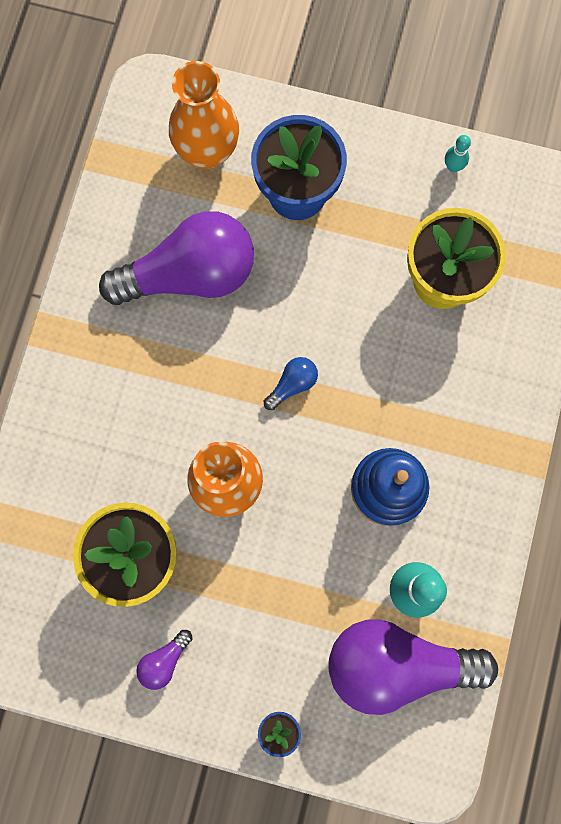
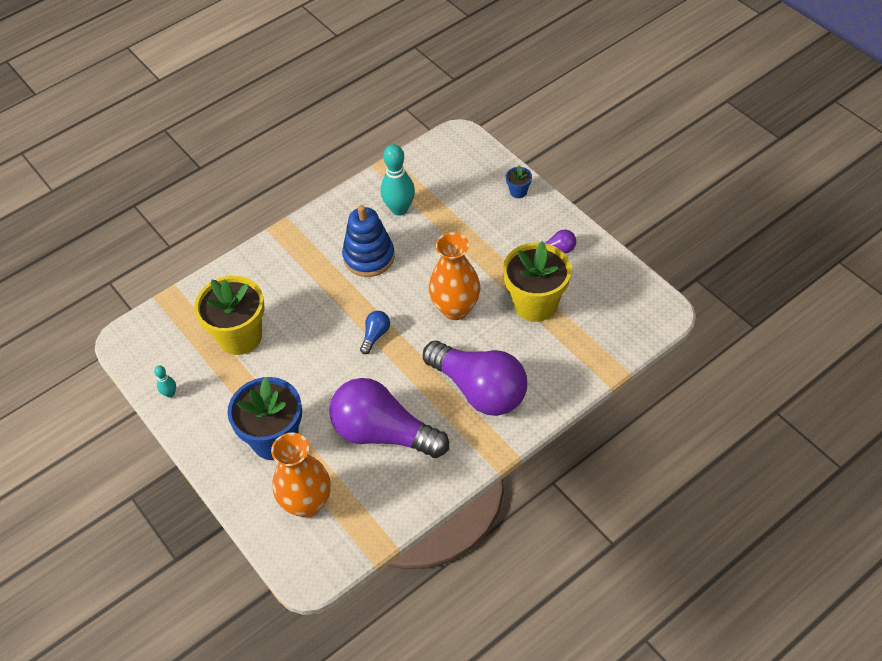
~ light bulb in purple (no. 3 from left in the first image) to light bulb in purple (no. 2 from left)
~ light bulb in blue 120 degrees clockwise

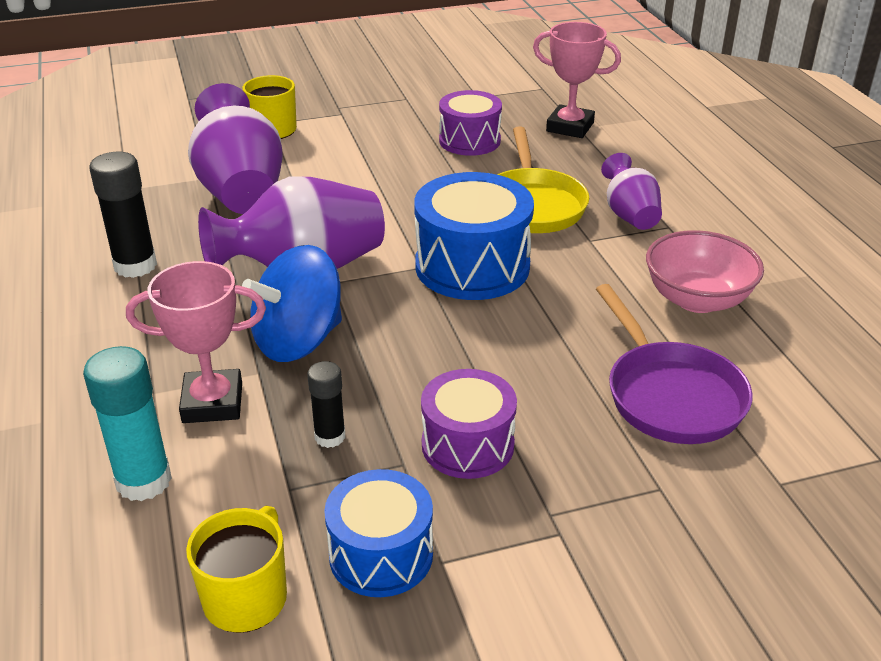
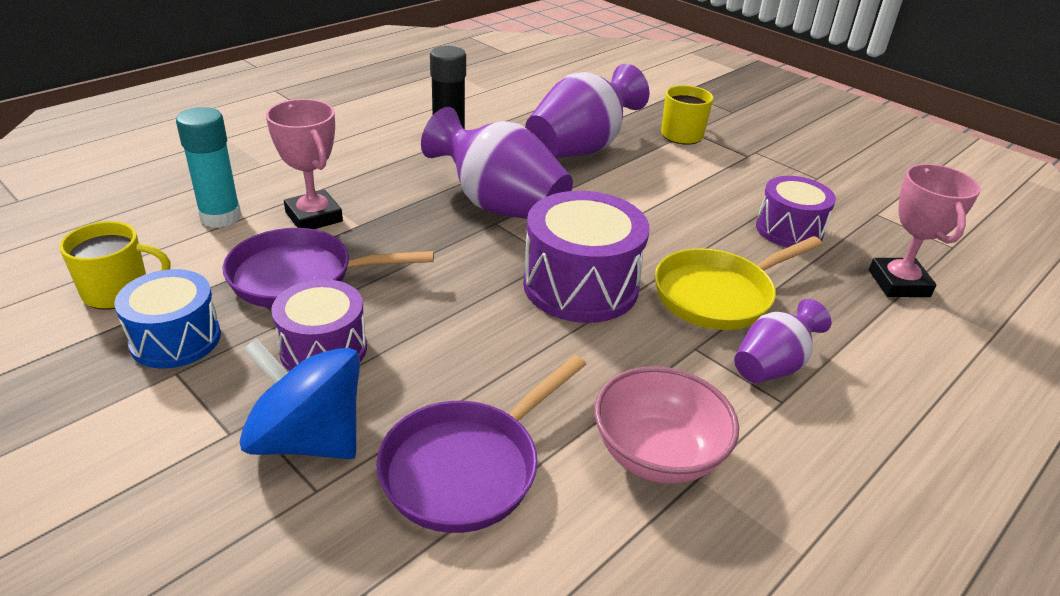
~ spinning top in blue
~ glue stick in black (no. 2 from left) to pan in purple (no. 1 from left)
~ drum in blue (no. 2 from left) to drum in purple (no. 2 from left)

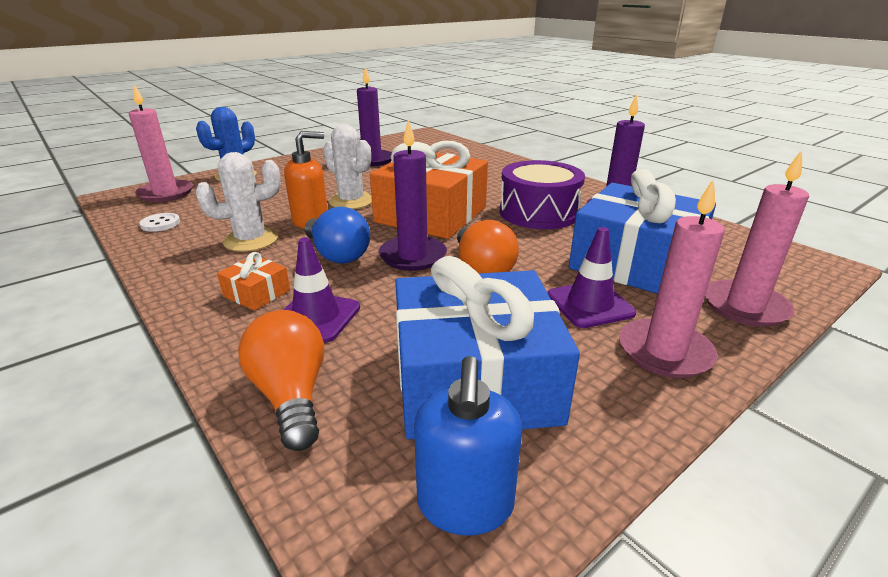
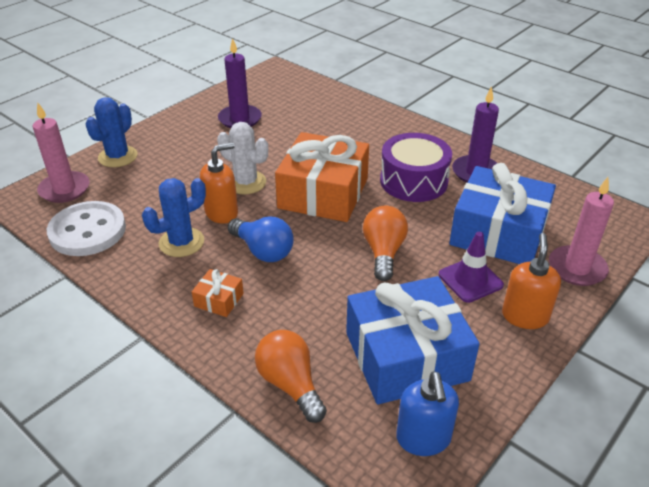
- traffic cone in purple (no. 1 from left)
- candle in purple (no. 2 from left)
~ candle in pink (no. 2 from left) to soap dispenser in orange (no. 2 from left)
~ cactus in white (no. 1 from left) to cactus in blue (no. 2 from left)
~ light bulb in orange (no. 2 from left) 150 degrees counterclockwise
~ button in white x2.32

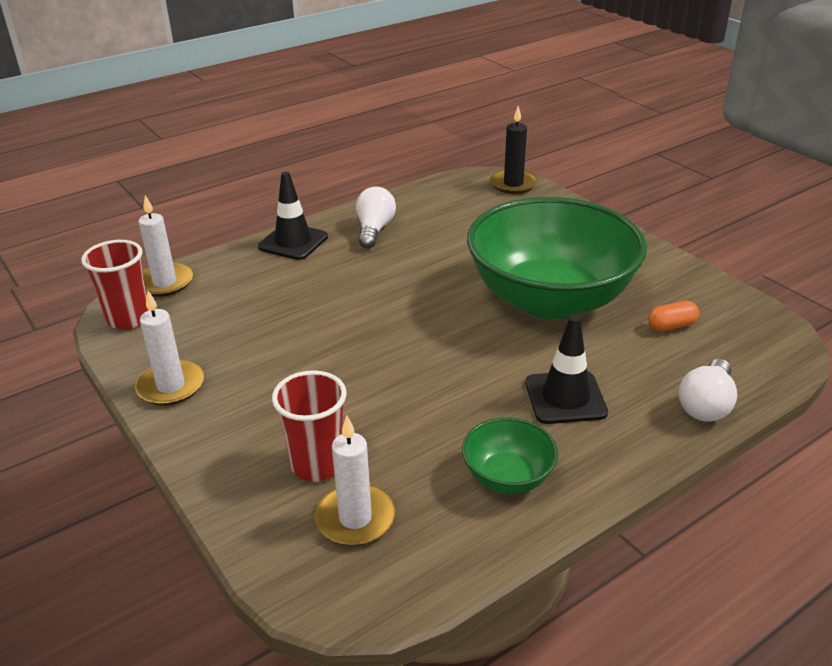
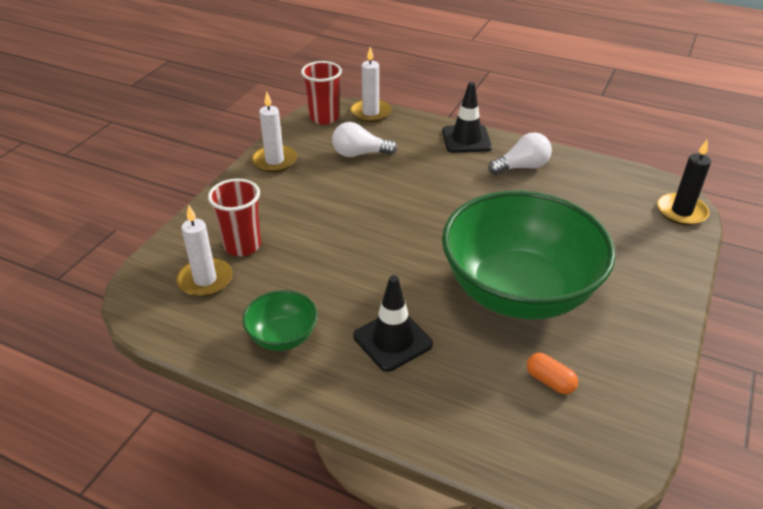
~ light bulb in white (no. 2 from left in the first image) to light bulb in white (no. 1 from left)

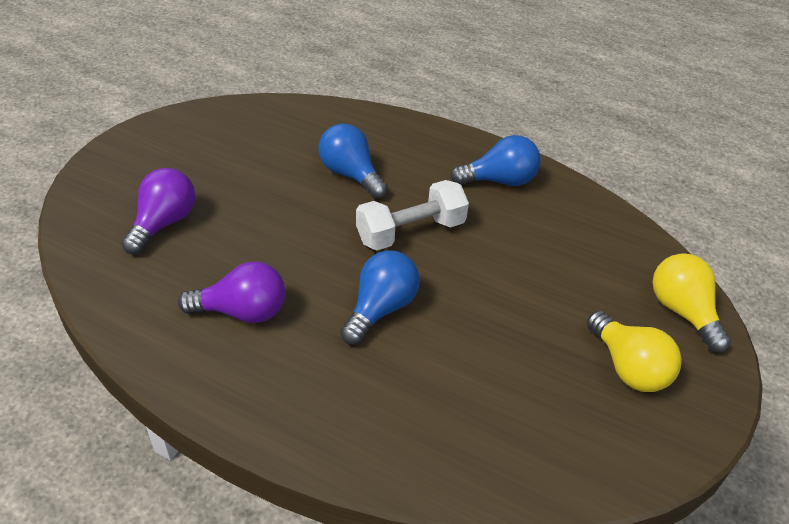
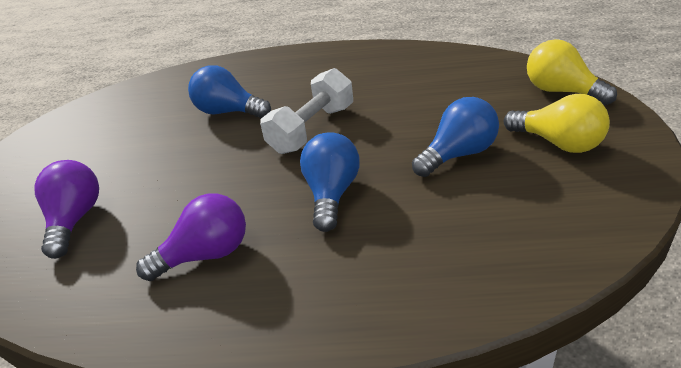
~ light bulb in blue (no. 3 from left)

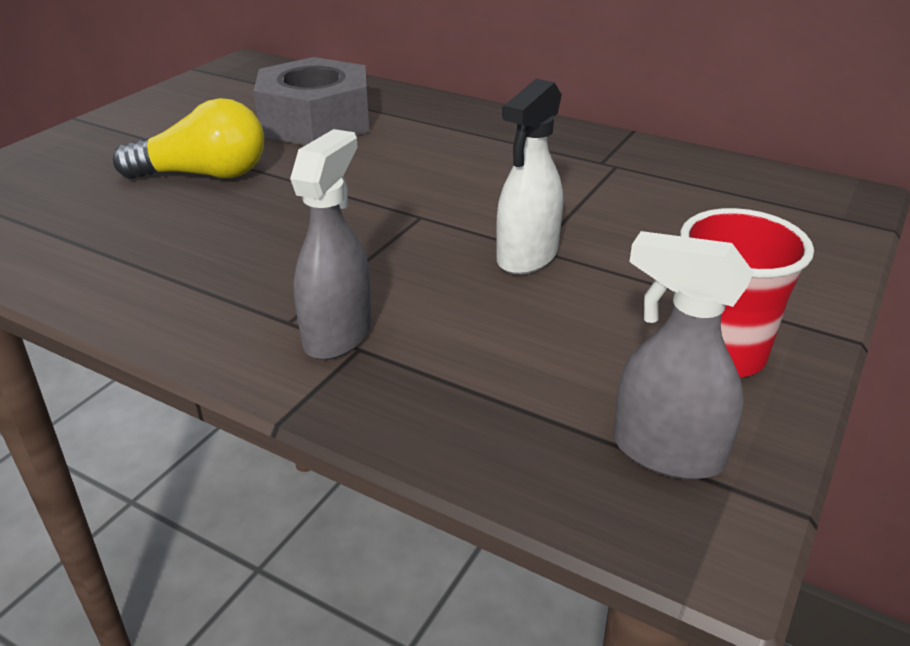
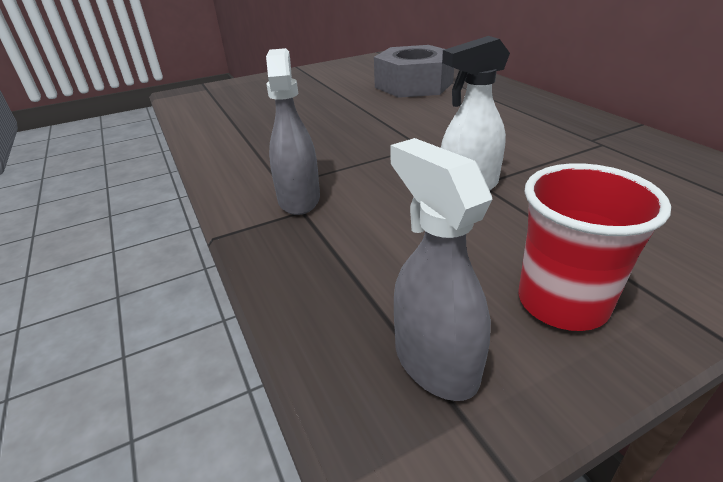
- light bulb in yellow
~ spray bottle in grey (no. 1 from left) 60 degrees counterclockwise

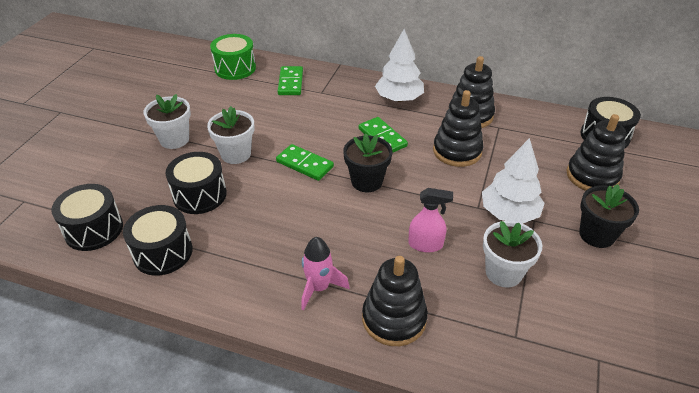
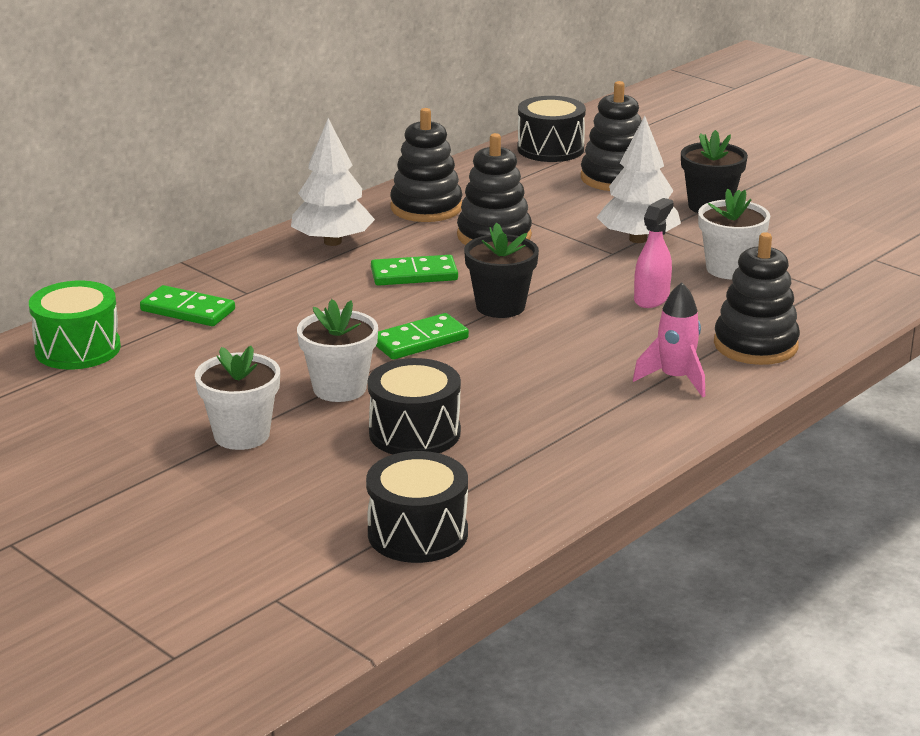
- drum in black (no. 2 from left)

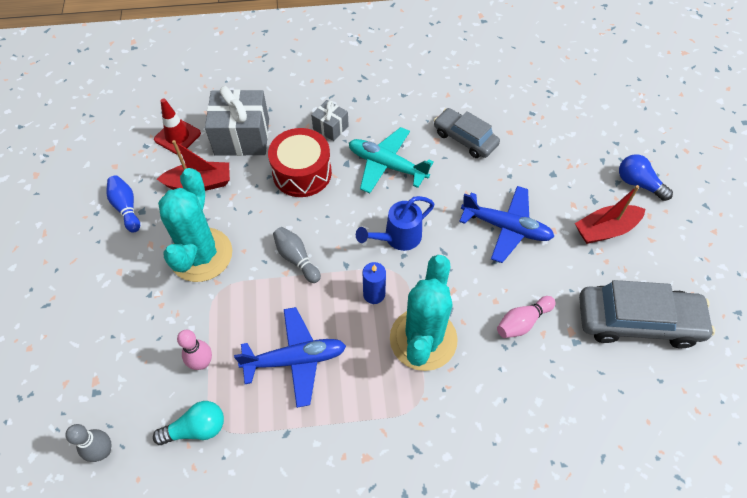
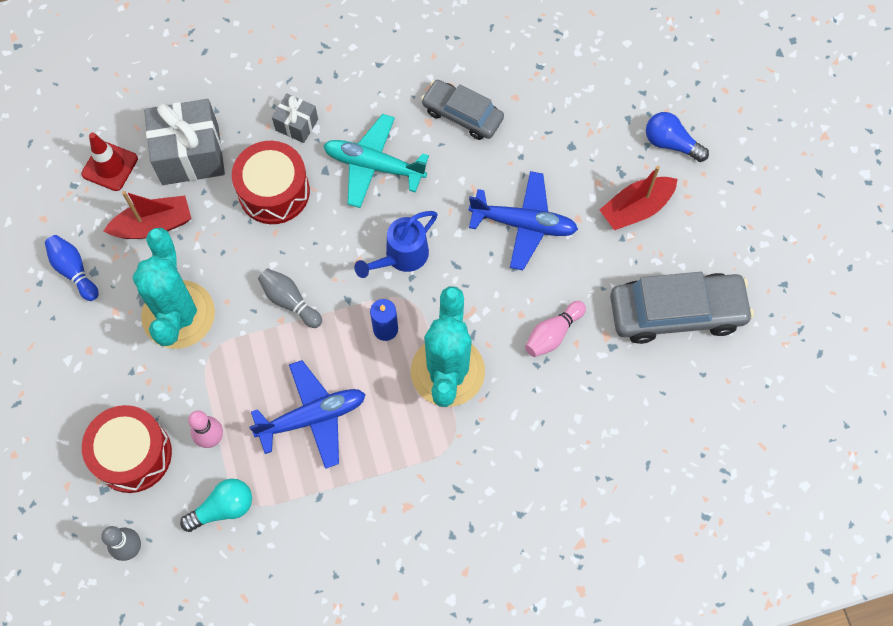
+ drum in red (no. 1 from left)

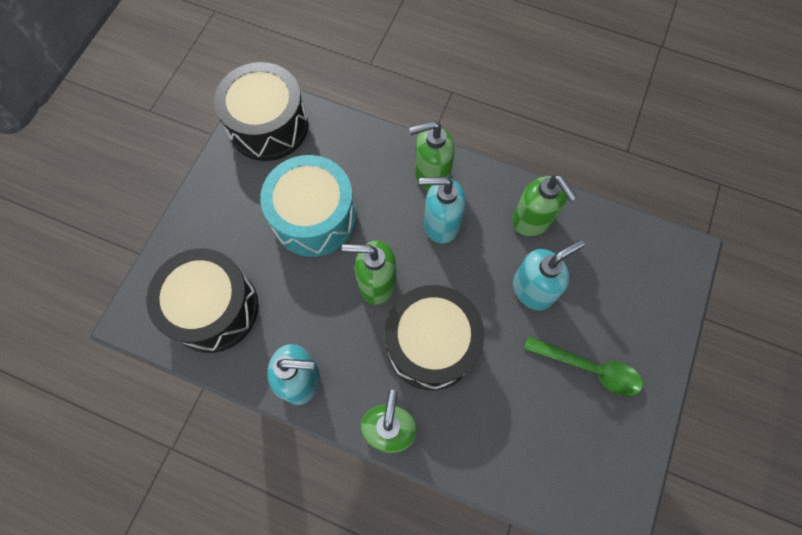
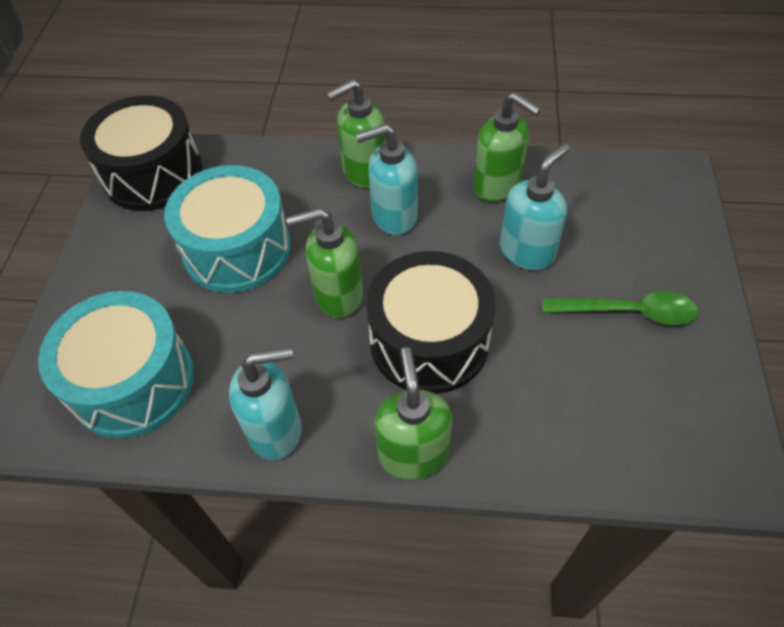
~ drum in black (no. 1 from left) to drum in turquoise (no. 1 from left)

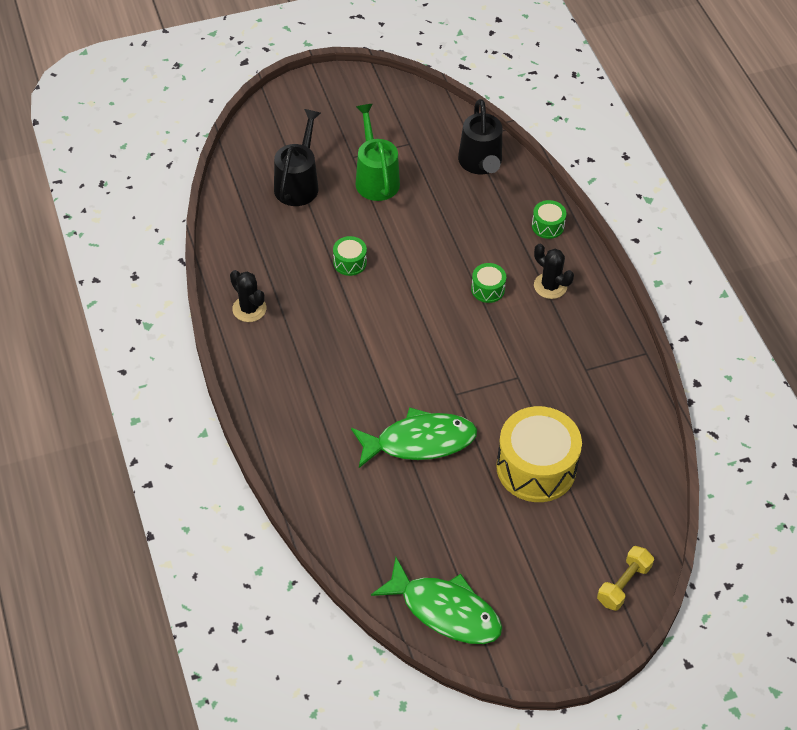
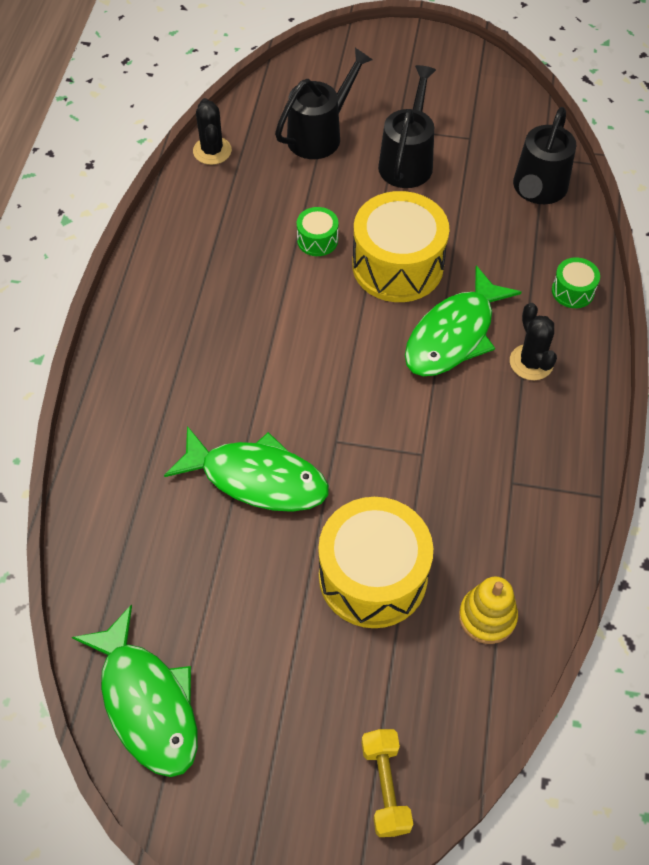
+ drum in yellow (no. 2 from left)
+ stacking toy in yellow
~ cactus in black (no. 1 from left)
~ drum in green (no. 2 from left) to fish in green (no. 3 from left)
~ watering can in green to watering can in black (no. 2 from left)
~ dumbbell in yellow 75 degrees counterclockwise

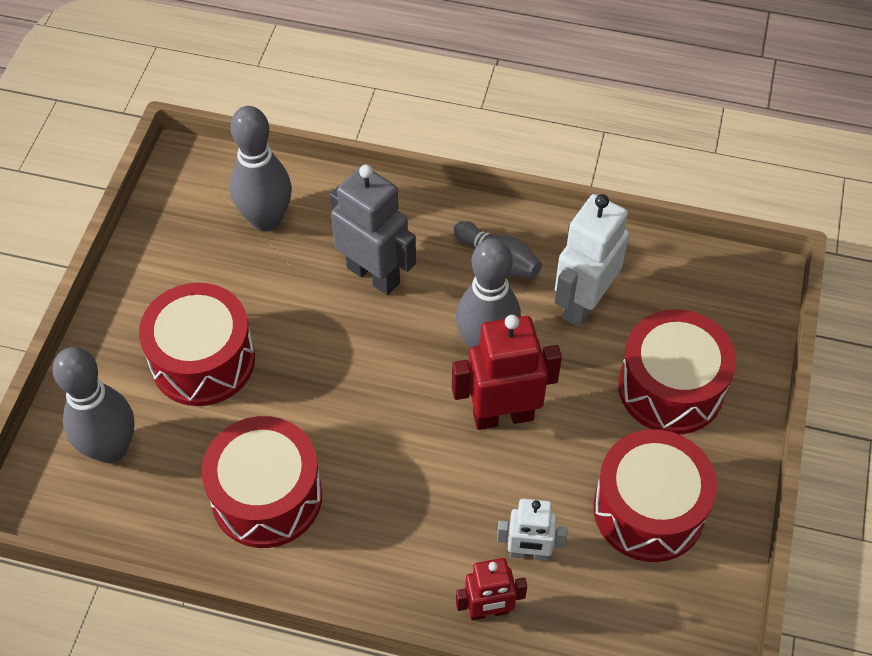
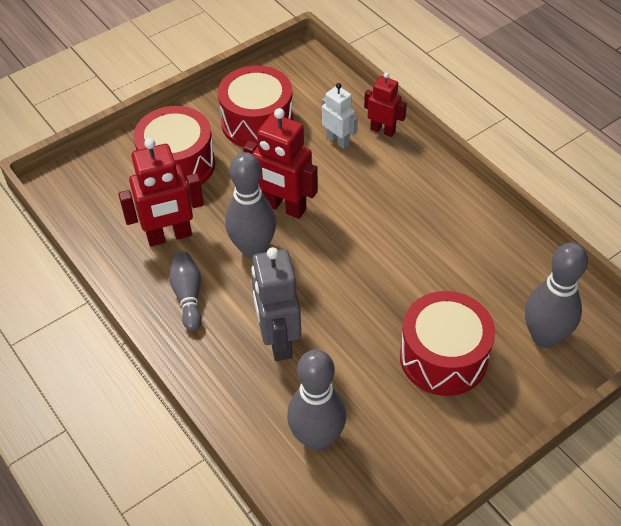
- drum in red (no. 2 from left)
~ robot in white (no. 2 from left) to robot in red (no. 1 from left)

